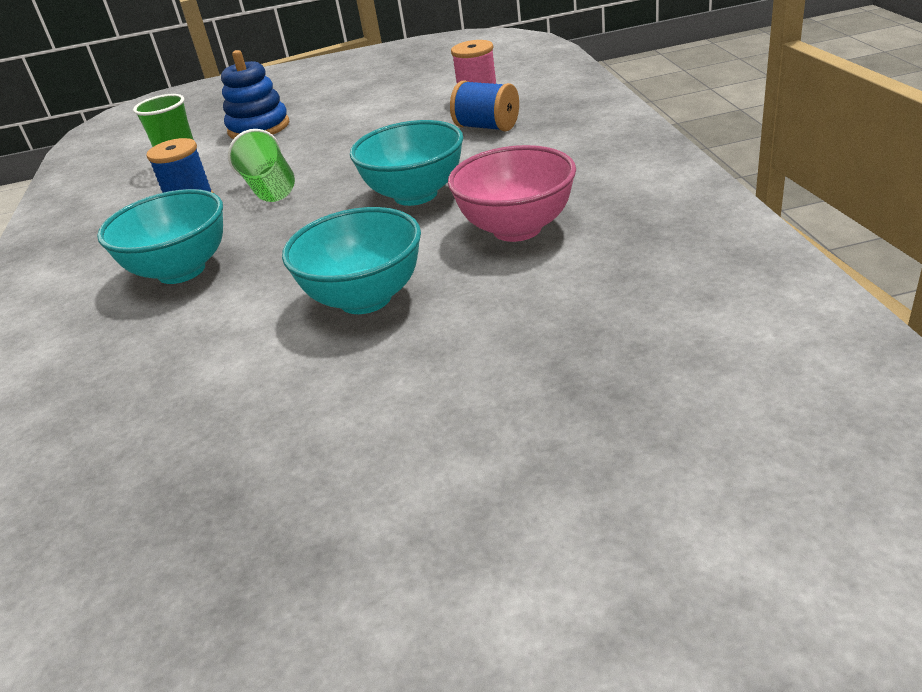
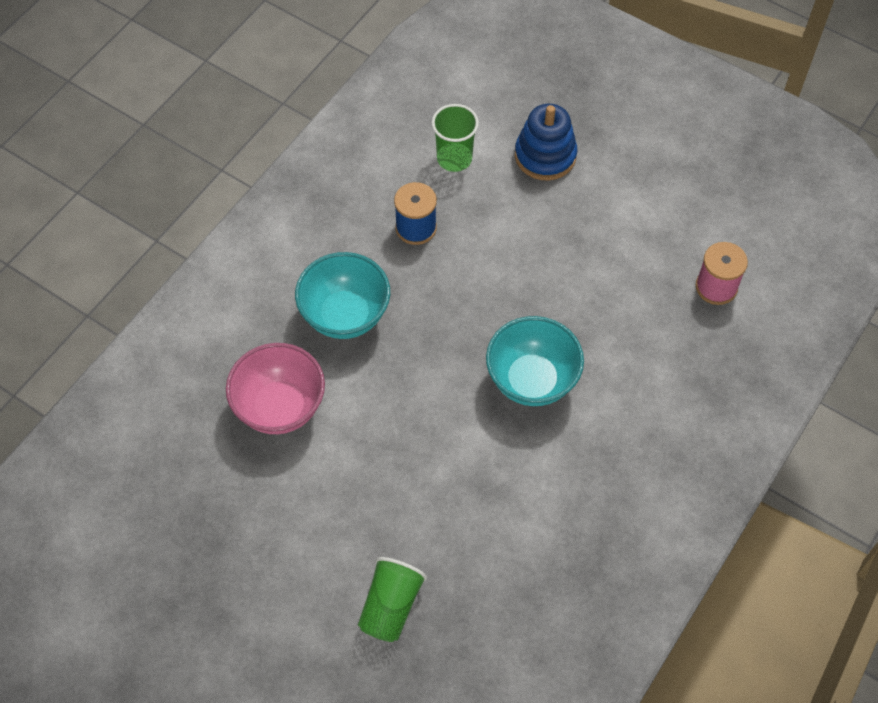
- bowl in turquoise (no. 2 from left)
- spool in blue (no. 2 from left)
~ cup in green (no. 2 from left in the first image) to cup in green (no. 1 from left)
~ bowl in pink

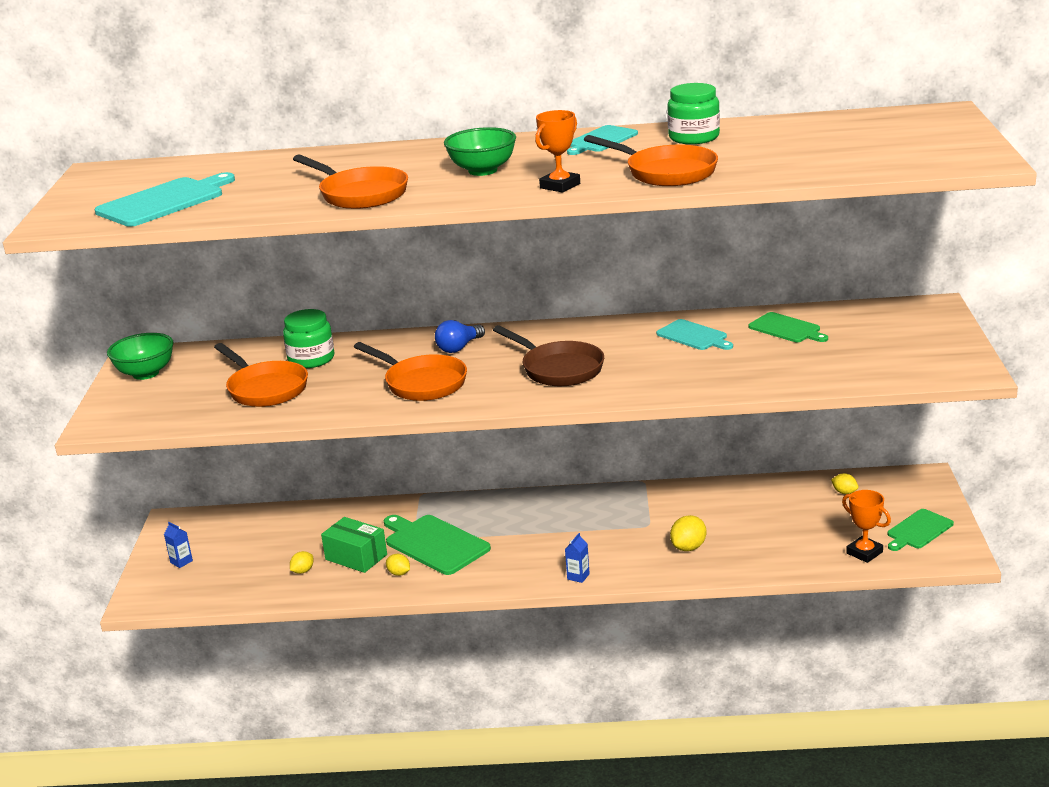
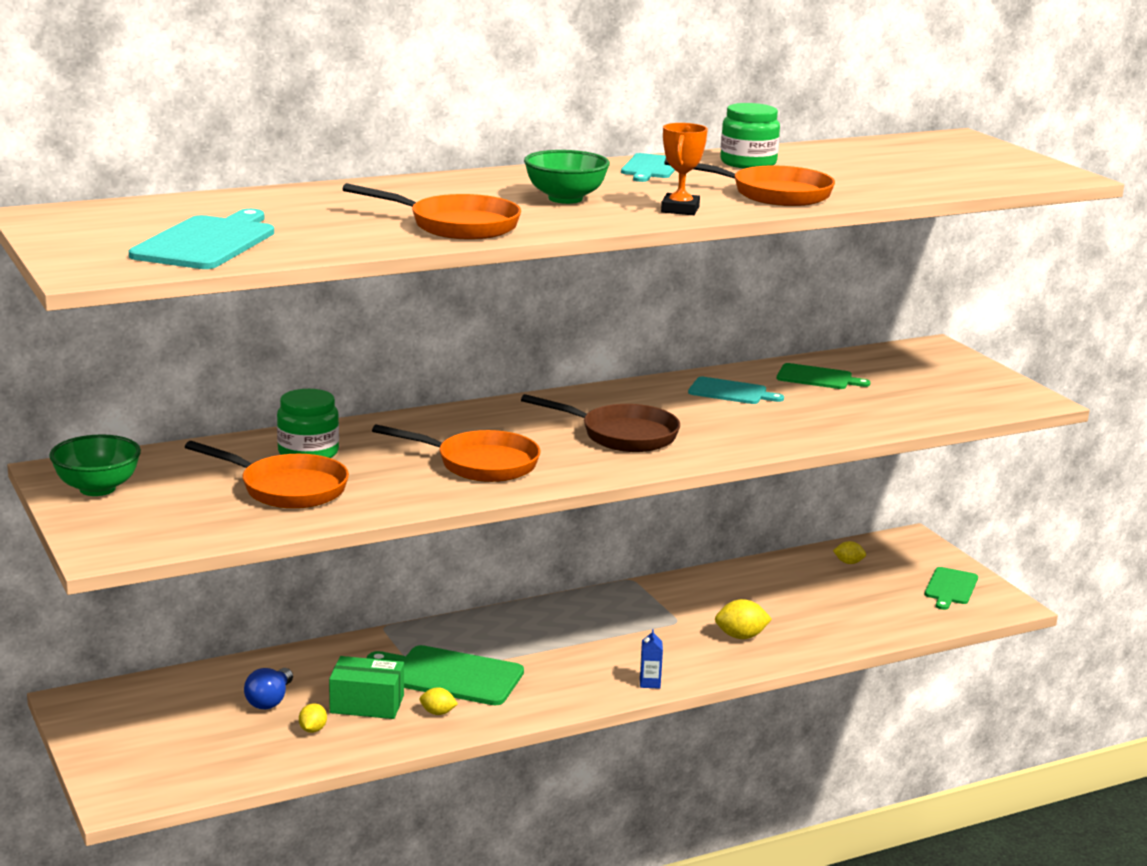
- carton in blue (no. 1 from left)
- trophy in orange (no. 2 from left)
~ light bulb in blue
~ lemon in yellow (no. 3 from left) 75 degrees clockwise

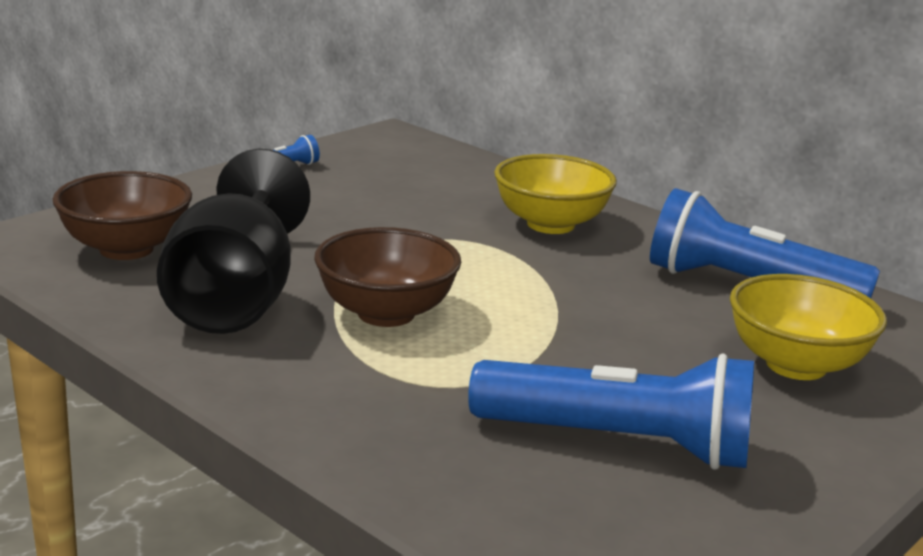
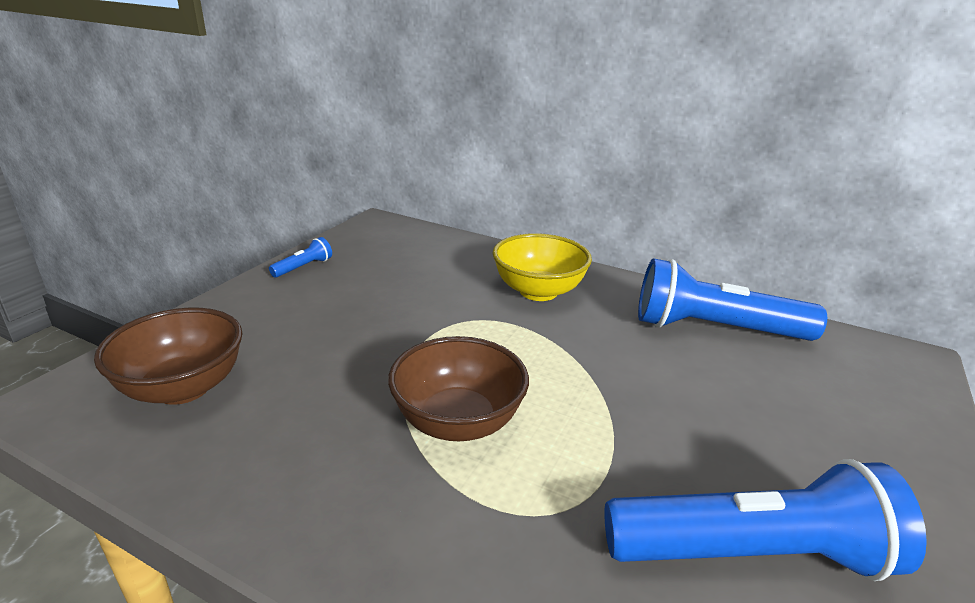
- goblet in black
- bowl in yellow (no. 2 from left)

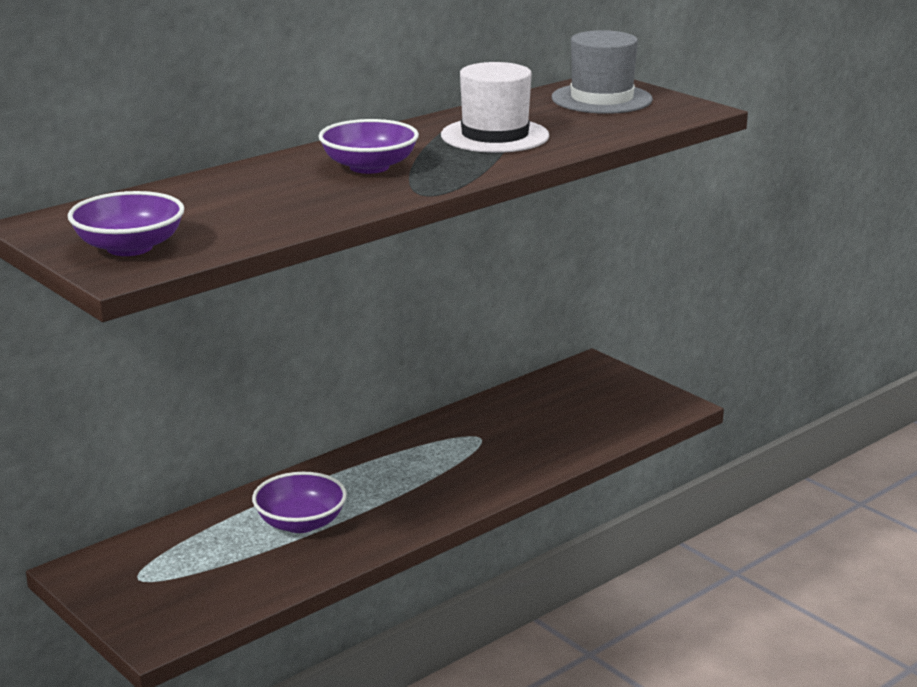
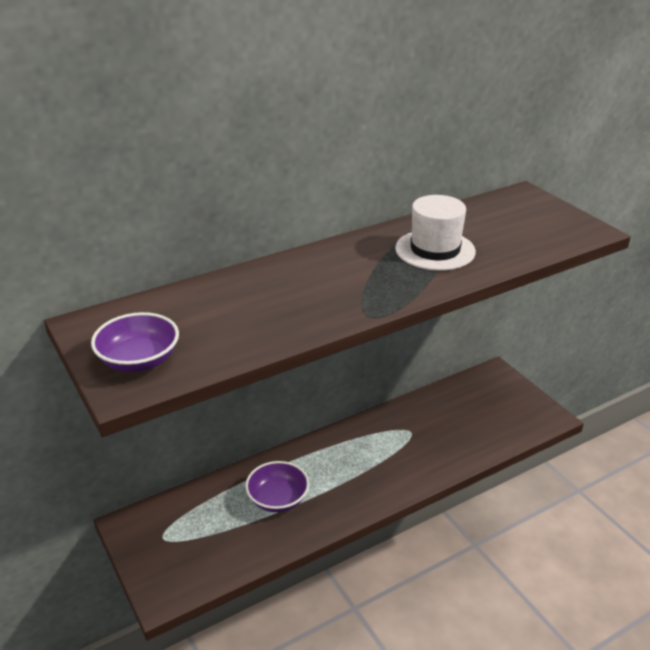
- bowl in purple (no. 3 from left)
- hat in grey

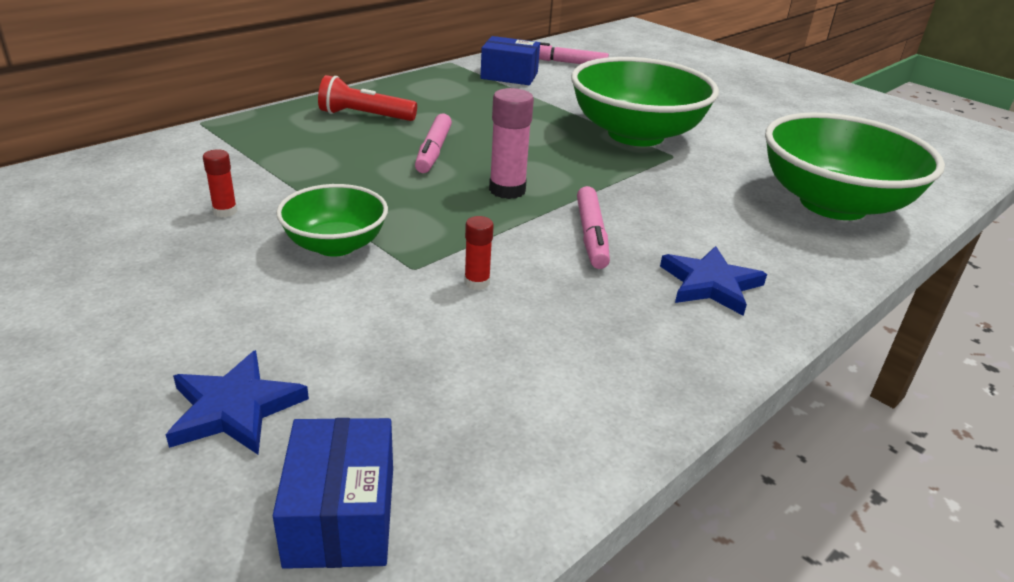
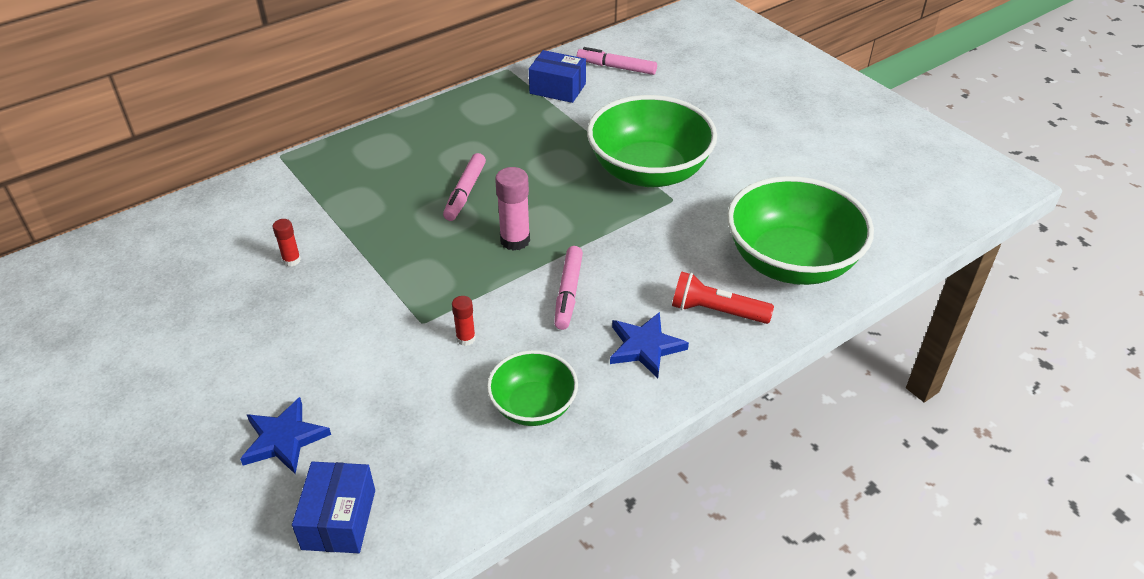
~ bowl in green (no. 1 from left)
~ flashlight in red

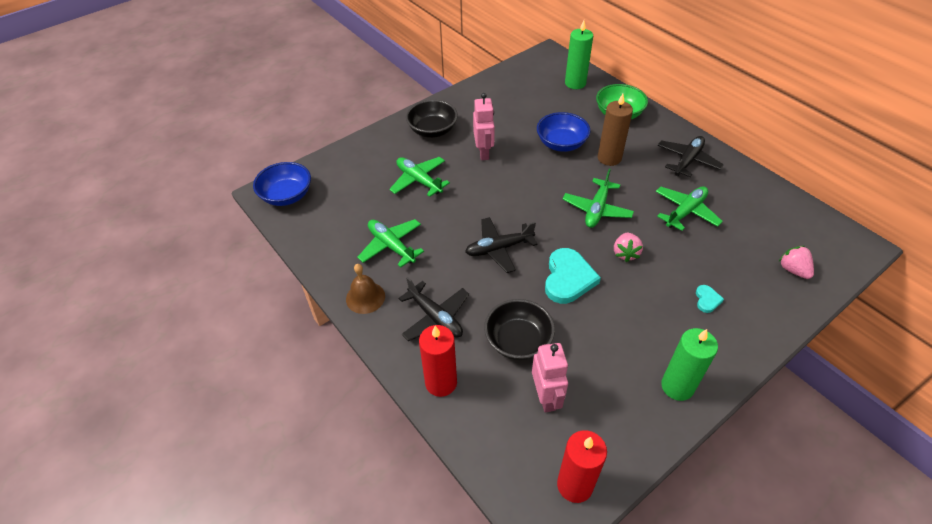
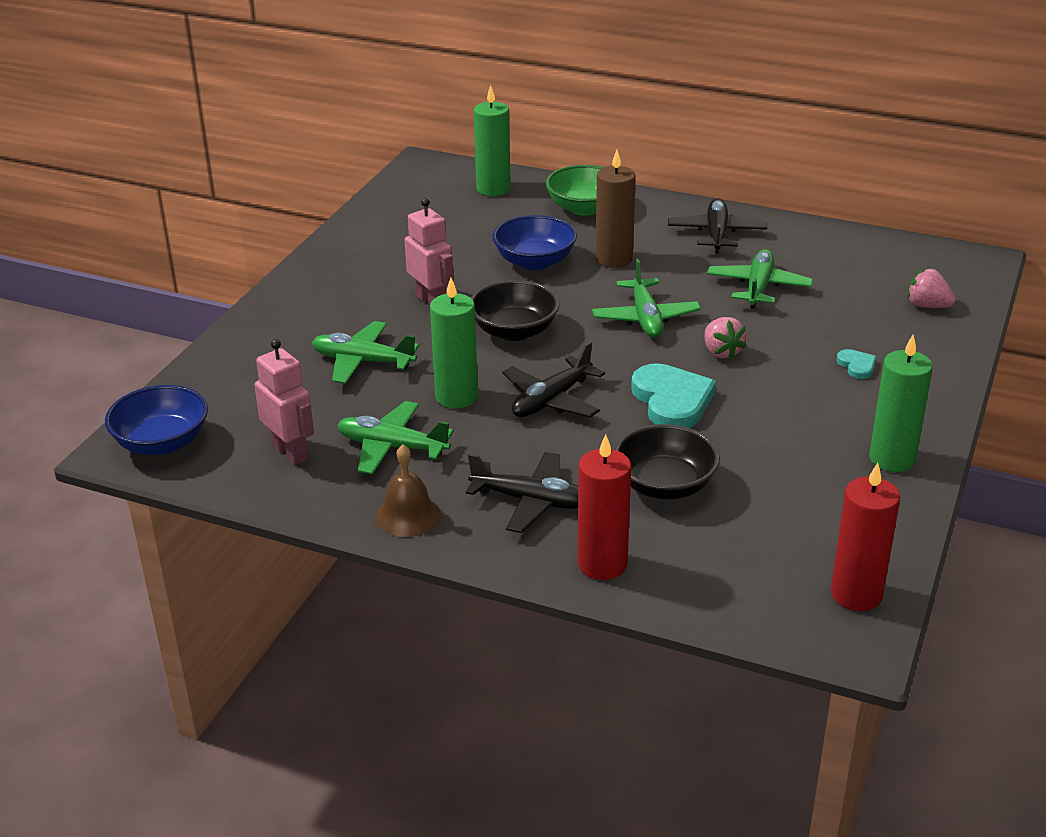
+ candle in green (no. 1 from left)
~ bowl in black (no. 1 from left)
~ robot in pink (no. 2 from left in the first image) to robot in pink (no. 1 from left)

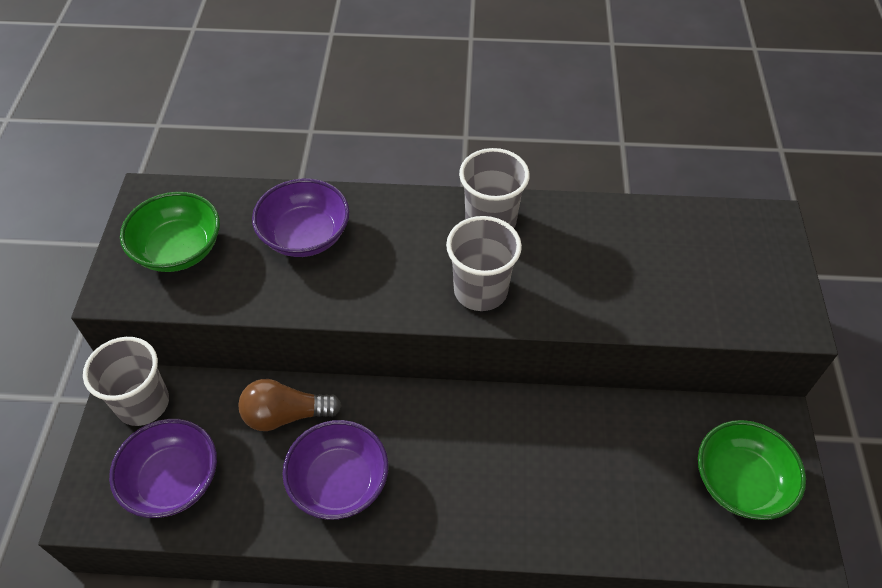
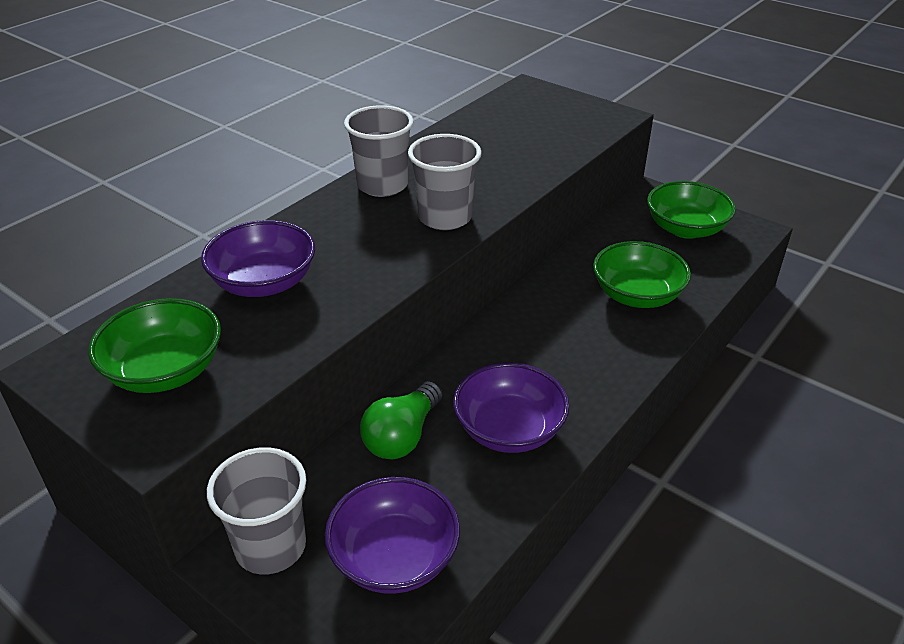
+ bowl in green (no. 2 from left)
~ light bulb in brown to light bulb in green

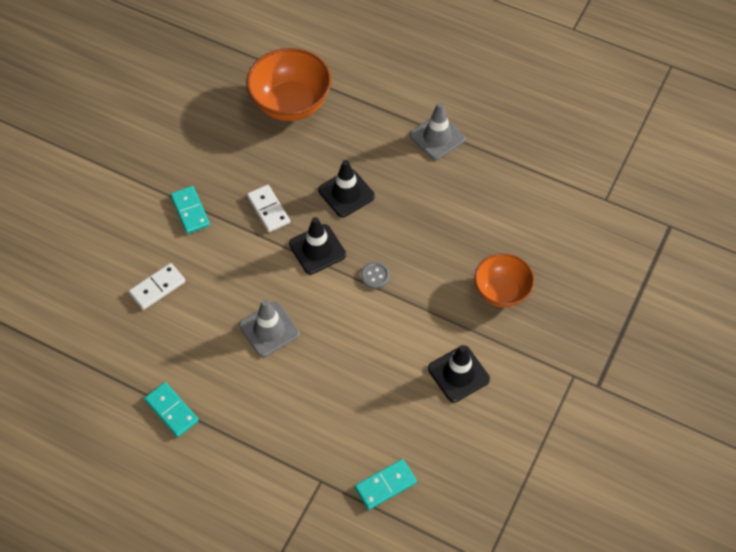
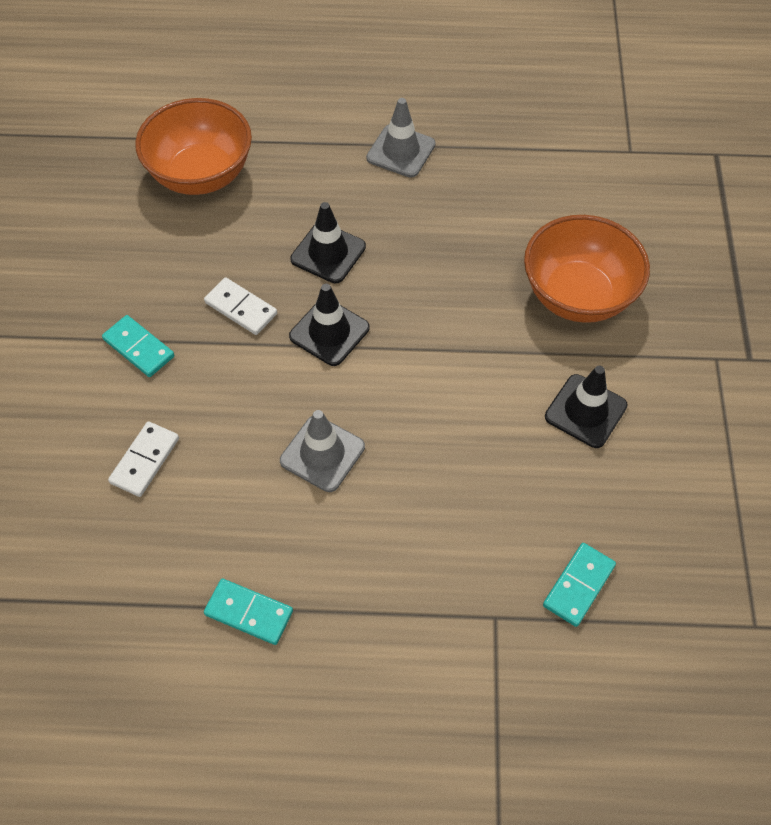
- button in grey
~ bowl in orange (no. 2 from left) x1.55

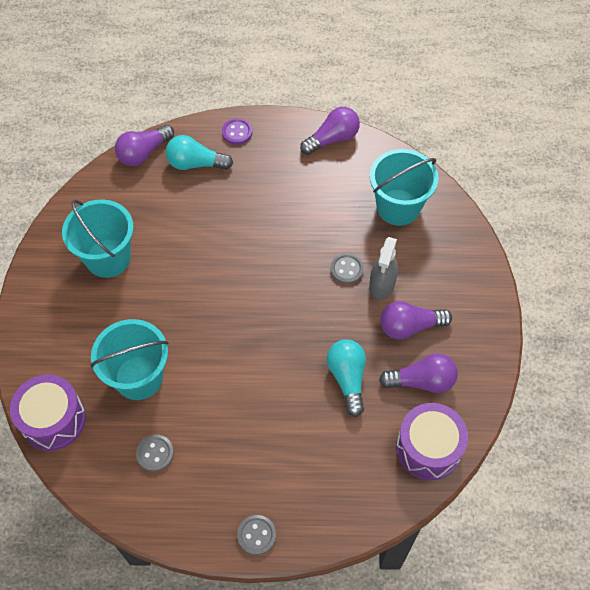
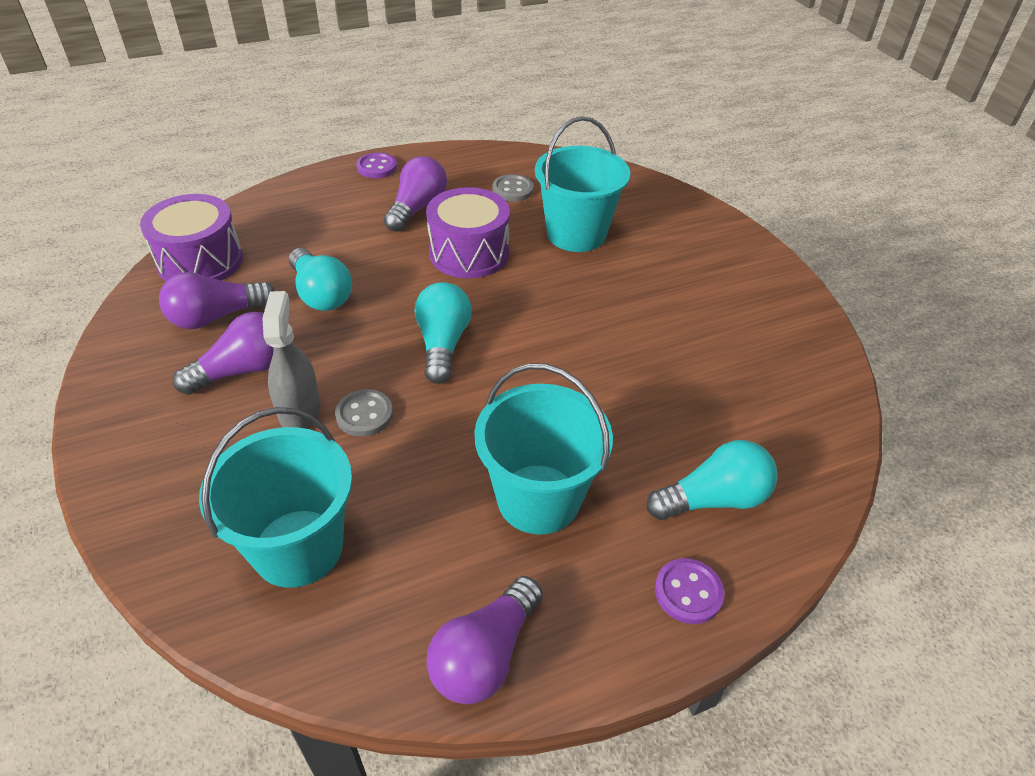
+ light bulb in turquoise (no. 2 from left)
~ drum in purple (no. 1 from left in the first image) to drum in purple (no. 2 from left)
~ bucket in turquoise (no. 1 from left in the first image) to bucket in turquoise (no. 2 from left)
~ light bulb in purple (no. 1 from left in the first image) to light bulb in purple (no. 3 from left)
~ button in grey (no. 2 from left) to button in purple (no. 1 from left)

